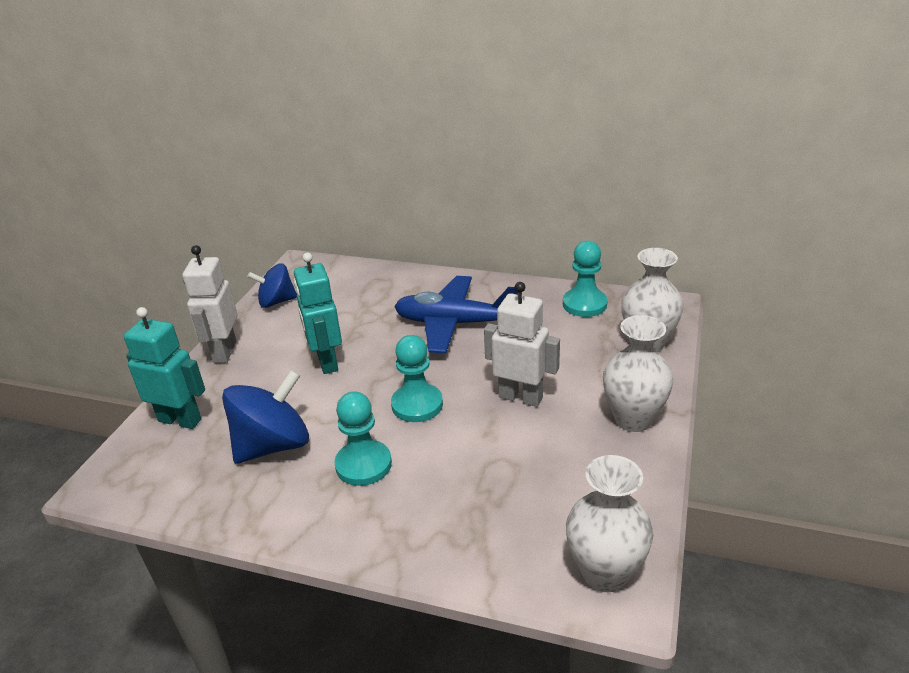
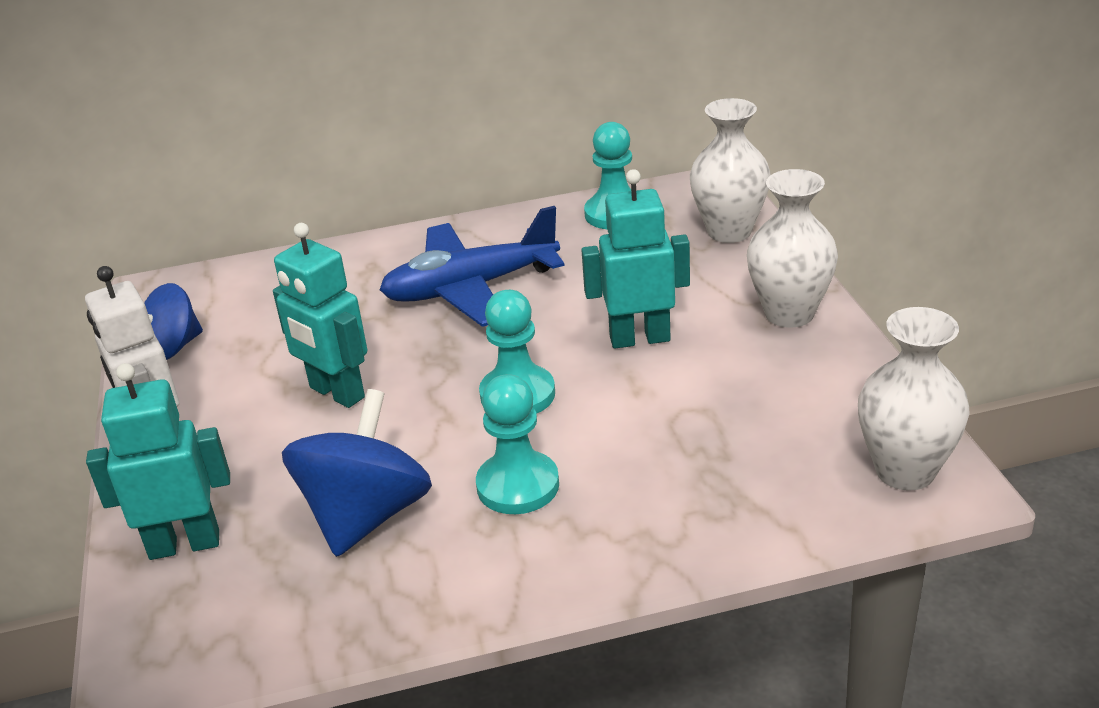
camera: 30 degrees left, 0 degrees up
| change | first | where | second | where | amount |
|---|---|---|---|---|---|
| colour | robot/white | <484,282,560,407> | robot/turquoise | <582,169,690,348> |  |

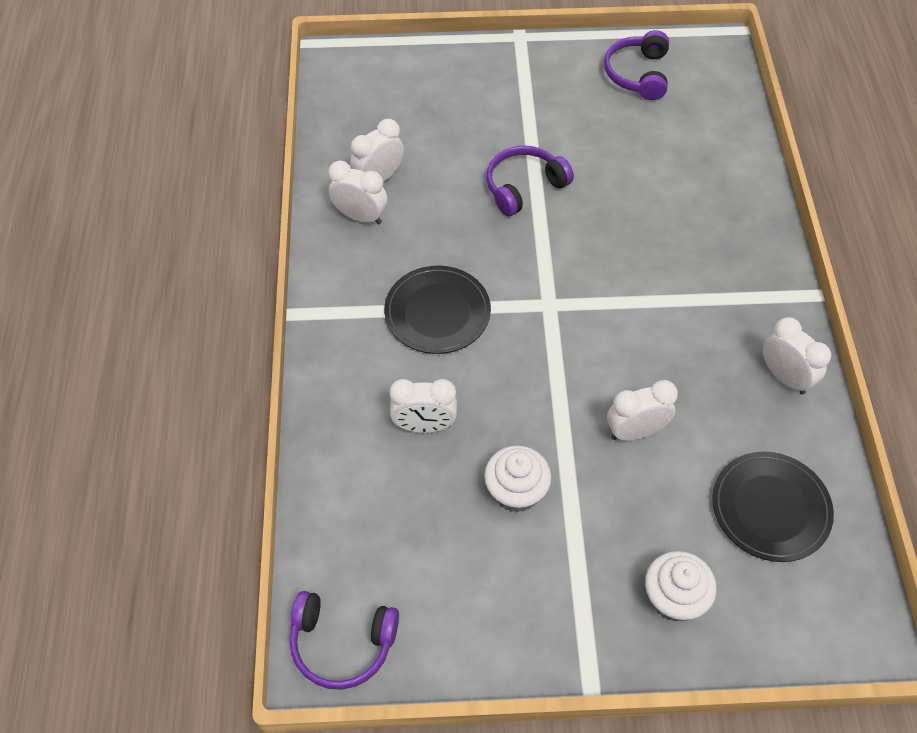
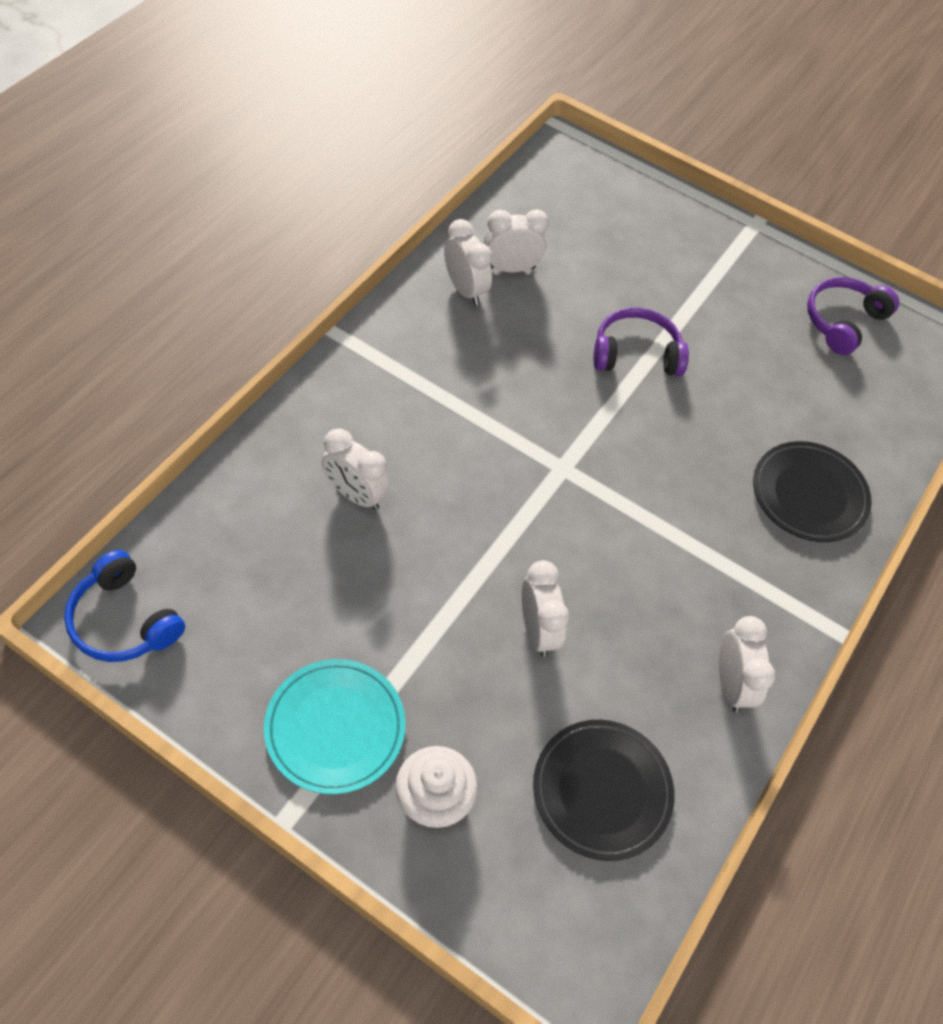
camera: 30 degrees right, 0 degrees up
| change | first | where | second | where | amount |
|---|---|---|---|---|---|
| colour | headphones/purple | <290,591,399,690> | headphones/blue | <64,550,185,662> |  |
| appeared |  |  | plate/turquoise | <264,659,406,794> |  |
| spun | clock/white | <607,380,678,441> |  | <522,560,569,657> | 60 degrees clockwise |
| relocated | plate/black | <384,266,491,354> |  | <753,441,872,542> |  |
| missing | cupcake/white | <484,445,551,513> |  |  |  |

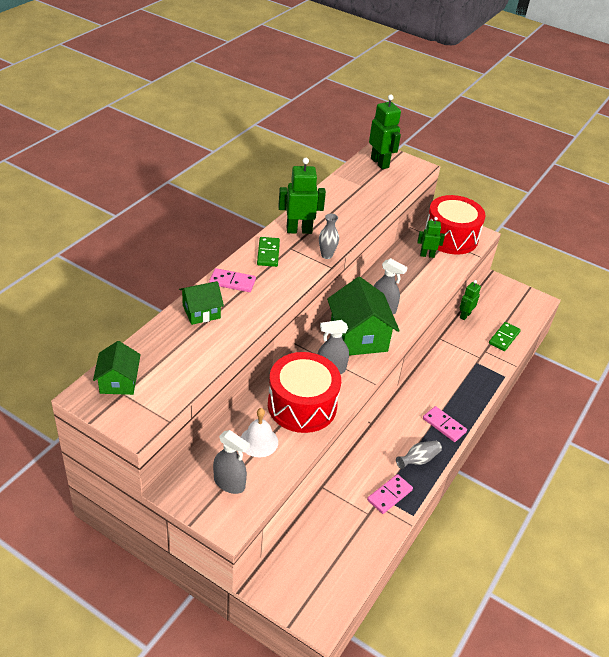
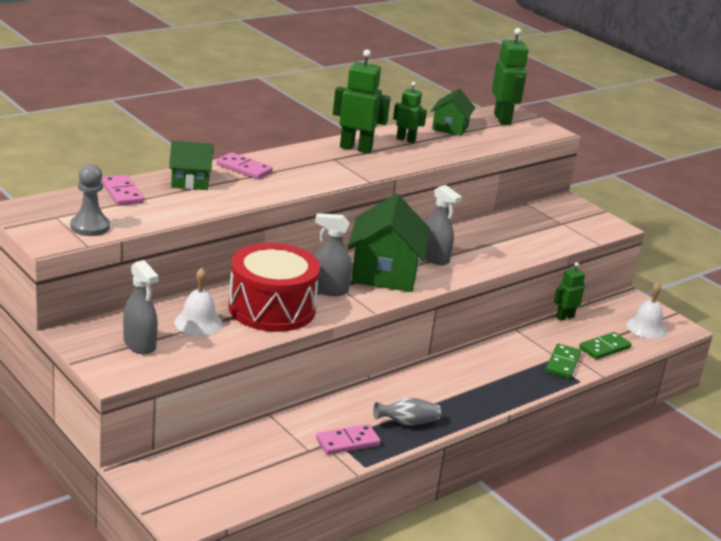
camera: 20 degrees right, 15 degrees down
| change | first | where | second | where | amount |
|---|---|---|---|---|---|
| appeared |  |  | pawn/grey | <70,164,110,236> |  |
| relocated | domino/pink | <423,406,467,442> |  | <102,175,144,206> |  |
| relocated | robot/green | <417,217,445,258> |  | <393,82,427,143> |  |
| relocated | house/green | <93,341,141,395> |  | <431,88,475,136> |  |
| relocated | domino/green | <257,237,280,267> |  | <545,344,581,379> |  |
| appeared |  |  | bell/white | <627,283,667,339> |  |
| missing | vase/grey | <319,214,339,259> |  |  |  |
| missing | drum/red | <425,195,486,255> |  |  |  |

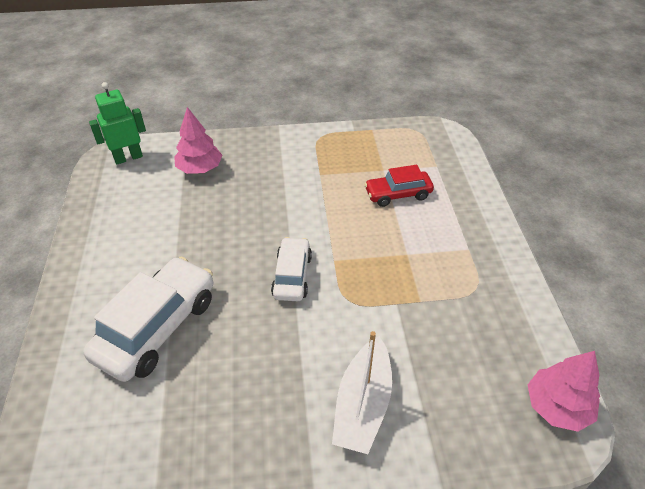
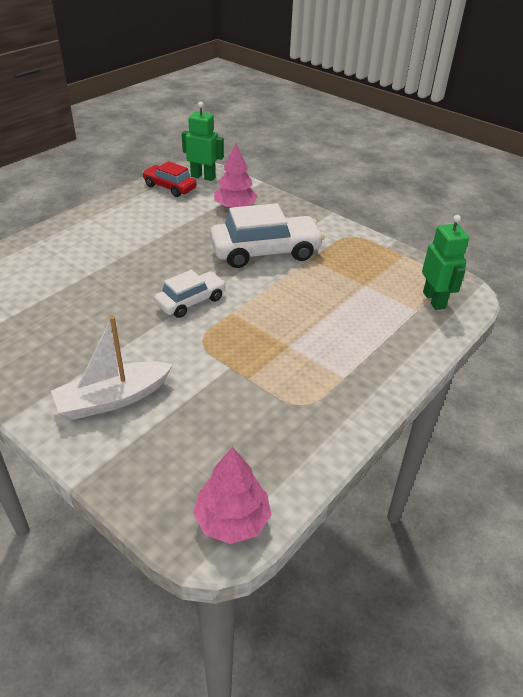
camera: 45 degrees right, 5 degrees down
| change | first | where | second | where | amount |
|---|---|---|---|---|---|
| relocated | car/red | <364,165,434,207> |  | <142,161,197,197> |  |
| relocated | car/white | <83,256,213,382> |  | <210,203,325,268> |  |
| appeared |  |  | robot/green | <422,215,469,310> |  |

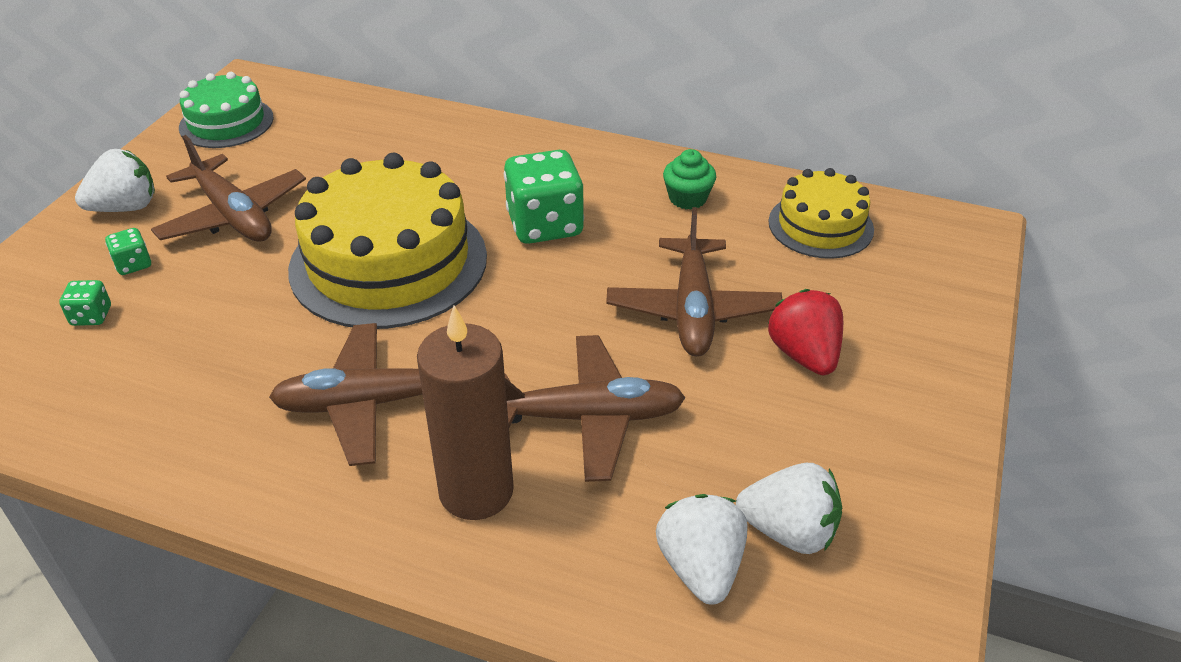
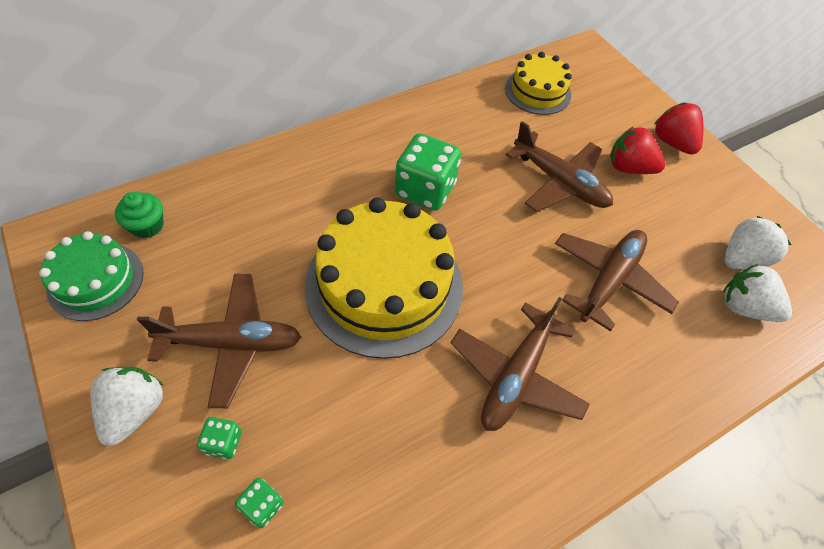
camera: 55 degrees left, 15 degrees up
| change | first | where | second | where | amount |
|---|---|---|---|---|---|
| relocated | cupcake/green | <663,149,716,209> |  | <115,192,164,238> |  |
| appeared |  |  | strawberry/red | <654,102,704,155> |  |
| missing | candle/brown | <417,306,514,520> |  |  |  |

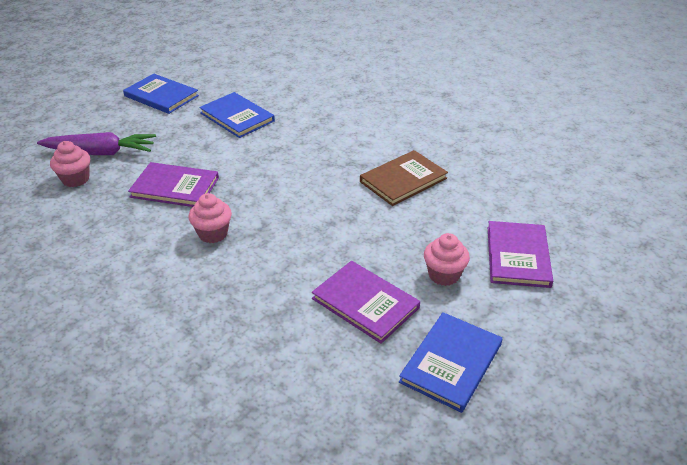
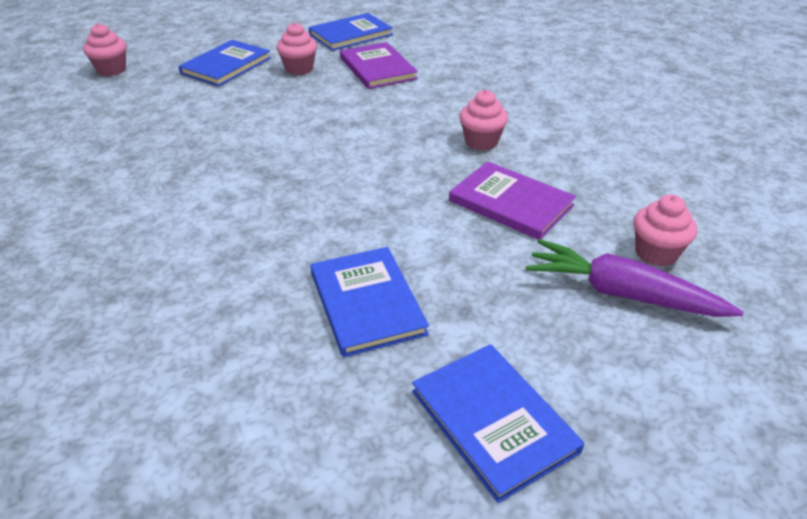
camera: 155 degrees left, 0 degrees up
| change | first | where | second | where | amount |
|---|---|---|---|---|---|
| appeared |  |  | cupcake/pink | <83,23,126,76> |  |
| colour | book/purple | <488,221,553,288> | book/blue | <178,40,271,87> |  |
| missing | book/brown | <360,150,448,206> |  |  |  |

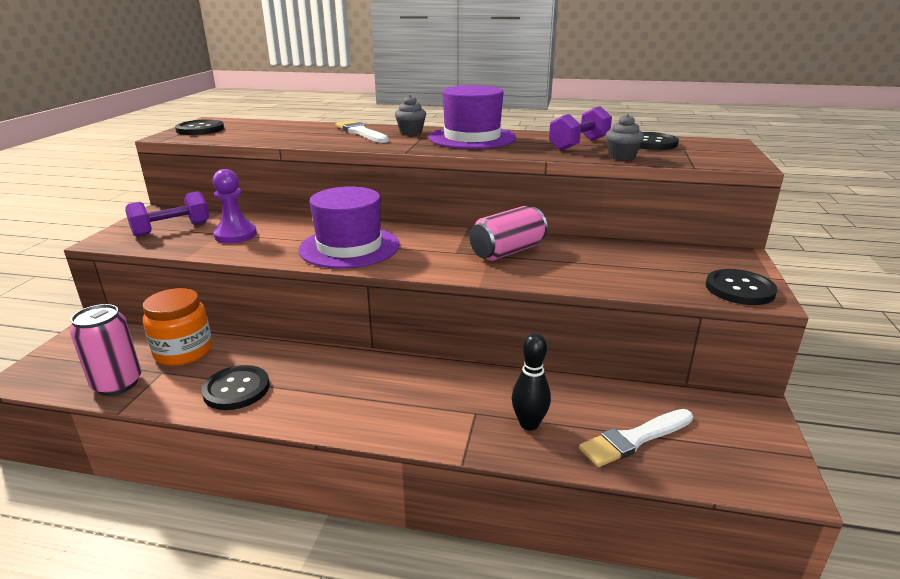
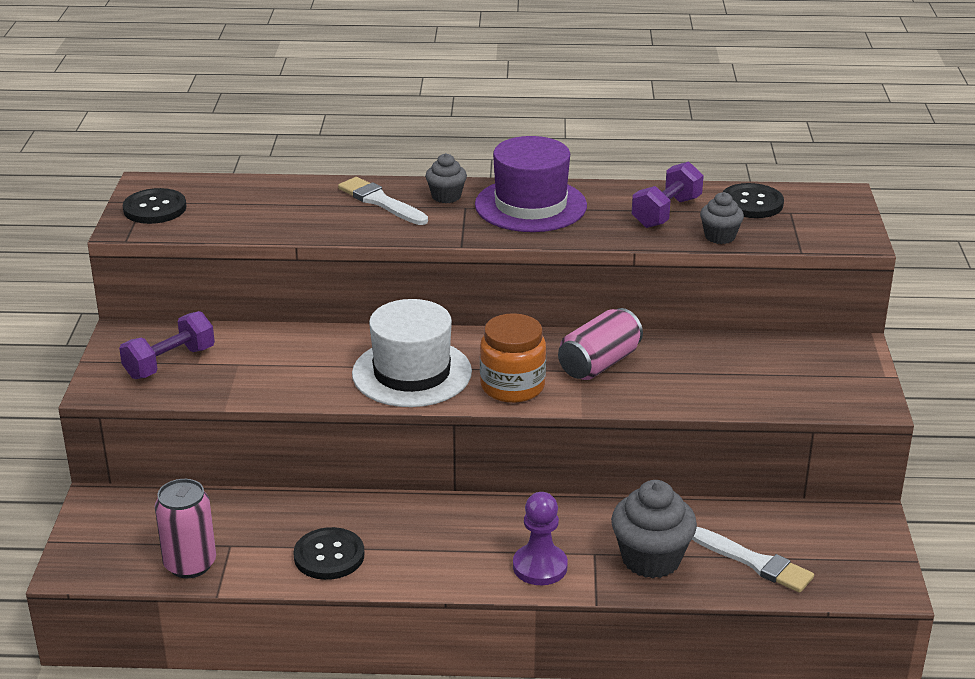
camera: 10 degrees left, 5 degrees up
| change | first | where | second | where | amount |
|---|---|---|---|---|---|
| colour | hat/purple | <298,186,400,269> | hat/white | <352,299,472,407> |  |
| relocated | jar/orange | <143,288,213,366> |  | <480,313,546,403> |  |
| relocated | pawn/purple | <212,169,257,243> |  | <513,492,568,585> |  |
| exchanged | bowling pin/black | <512,333,551,431> | cupcake/grey | <611,480,697,578> |  |
| spun | brush/white | <579,409,693,467> |  | <692,527,814,593> | 105 degrees counterclockwise |
| missing | button/black | <706,269,777,305> |  |  |  |

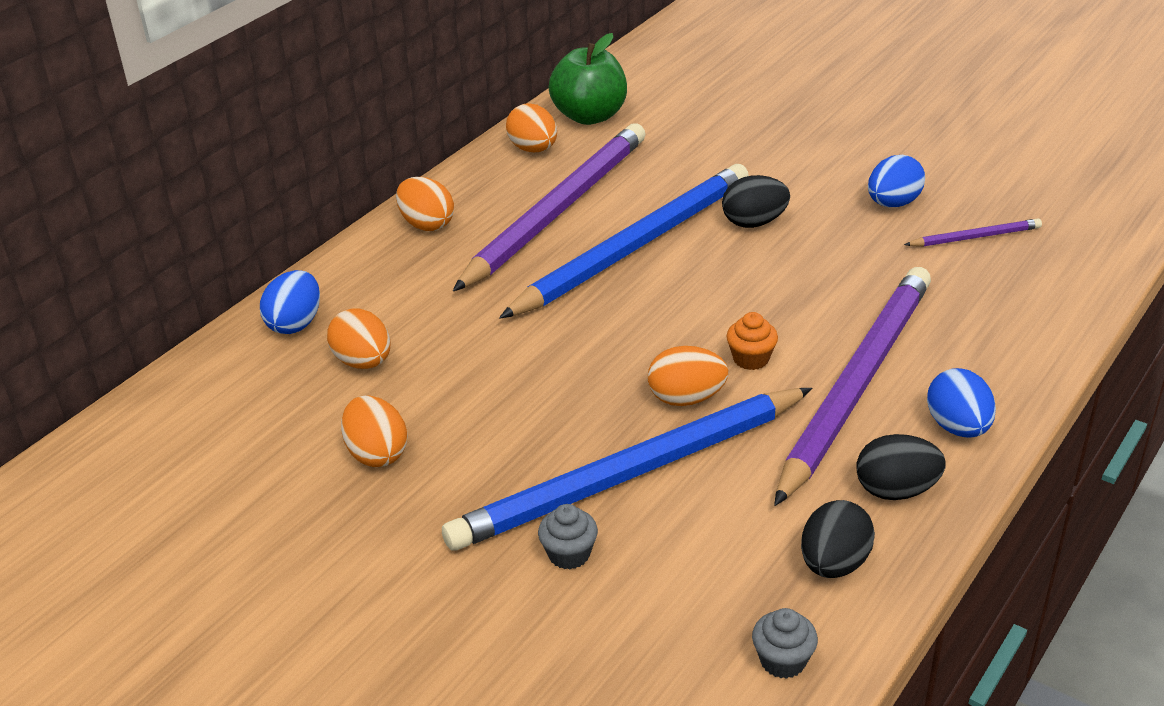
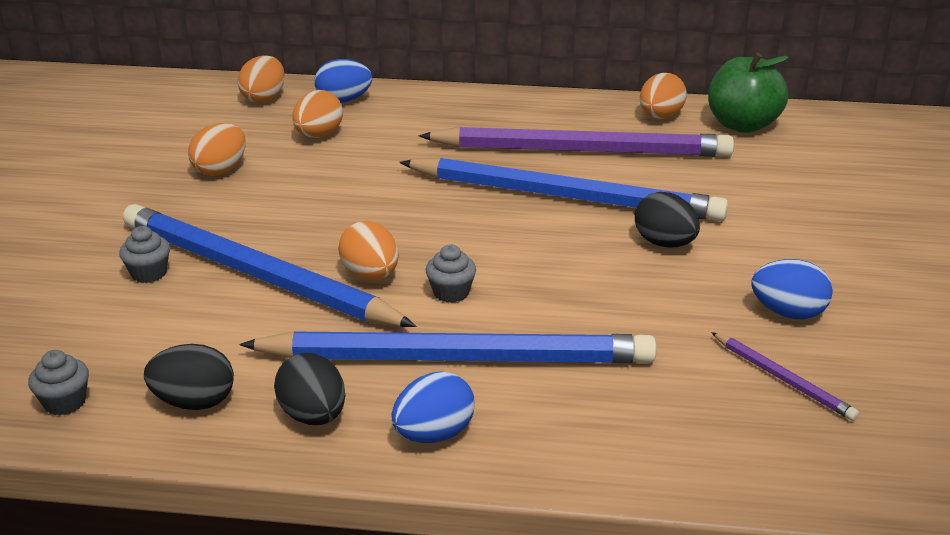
camera: 60 degrees right, 5 degrees down
| change | first | where | second | where | amount |
|---|---|---|---|---|---|
| relocated | egg/orange | <396,177,454,231> |  | <238,56,285,103> |  |
| colour | pencil/purple | <774,267,931,506> | pencil/blue | <239,331,657,364> |  |
| colour | cupcake/orange | <726,312,778,370> | cupcake/grey | <426,244,476,303> |  |

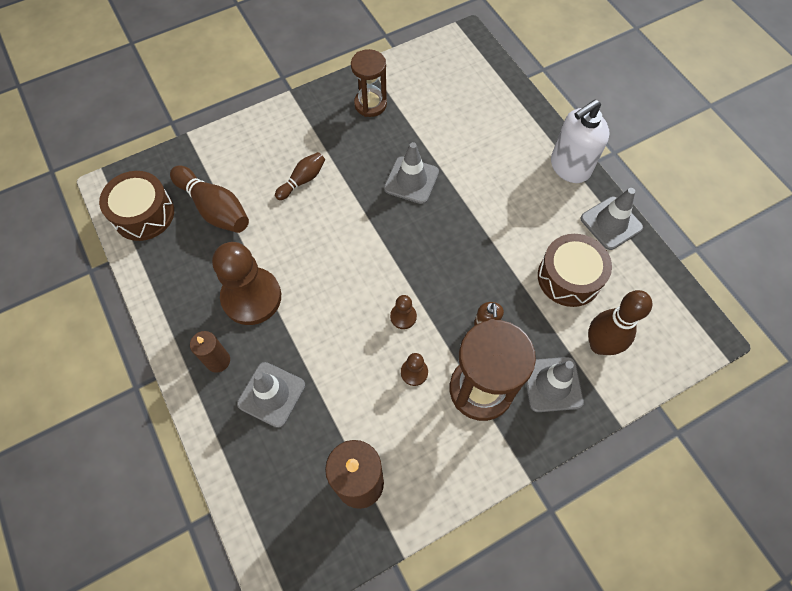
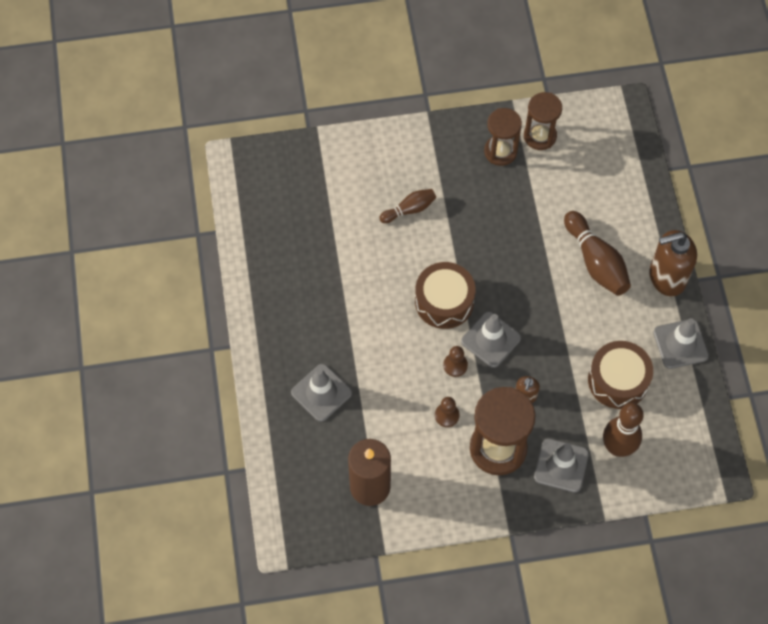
camera: 20 degrees right, 0 degrees up
| change | first | where | second | where | amount |
|---|---|---|---|---|---|
| relocated | drum/brown | <99,171,174,241> |  | <415,262,476,329> |  |
| relocated | traffic cone/grey | <384,142,439,204> |  | <461,311,521,368> |  |
| appeared |  |  | hourglass/brown | <524,92,562,150> |  |
| relocated | bowling pin/brown | <170,166,249,233> |  | <564,211,631,296> |  |
| colour | soap dispenser/white | <551,100,610,183> | soap dispenser/brown | <649,230,697,296> |  |
| missing | candle/brown | <190,331,230,373> |  |  |  |
| missing | pawn/brown | <212,242,281,325> |  |  |  |

